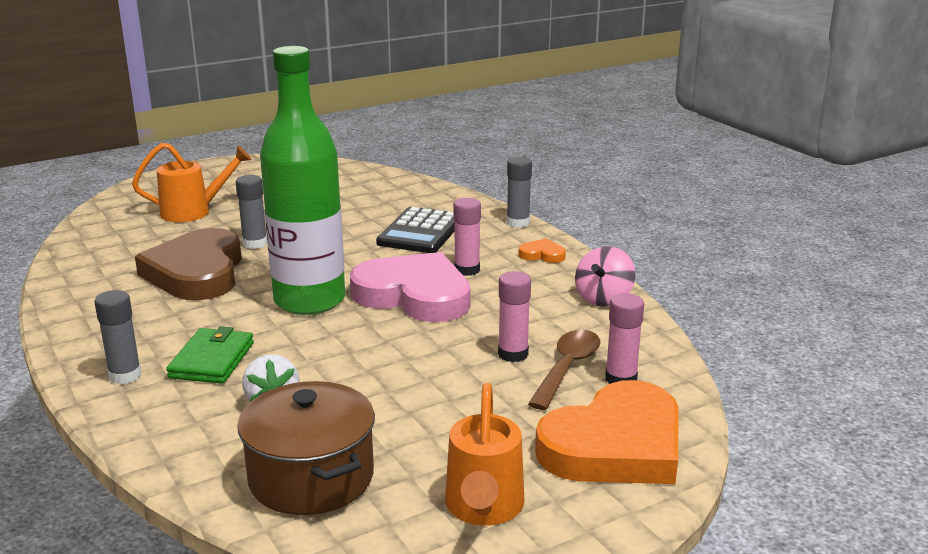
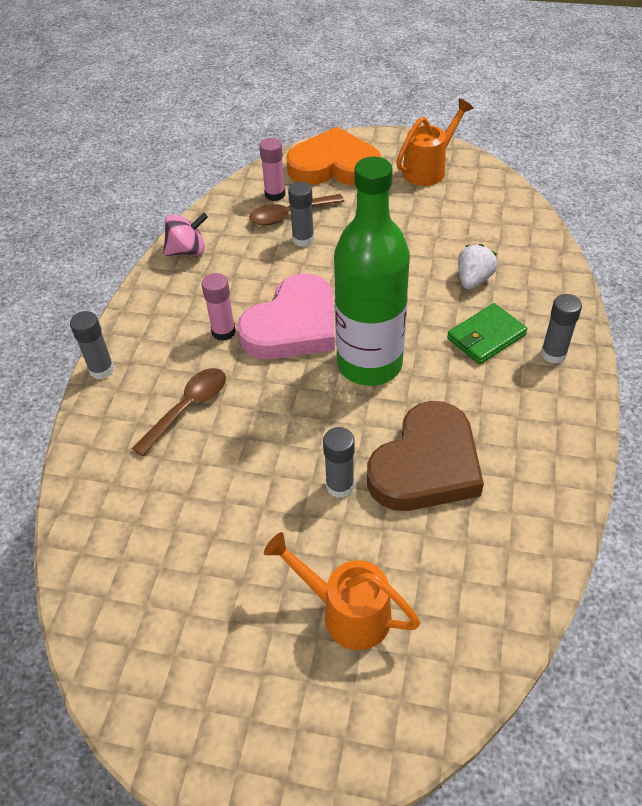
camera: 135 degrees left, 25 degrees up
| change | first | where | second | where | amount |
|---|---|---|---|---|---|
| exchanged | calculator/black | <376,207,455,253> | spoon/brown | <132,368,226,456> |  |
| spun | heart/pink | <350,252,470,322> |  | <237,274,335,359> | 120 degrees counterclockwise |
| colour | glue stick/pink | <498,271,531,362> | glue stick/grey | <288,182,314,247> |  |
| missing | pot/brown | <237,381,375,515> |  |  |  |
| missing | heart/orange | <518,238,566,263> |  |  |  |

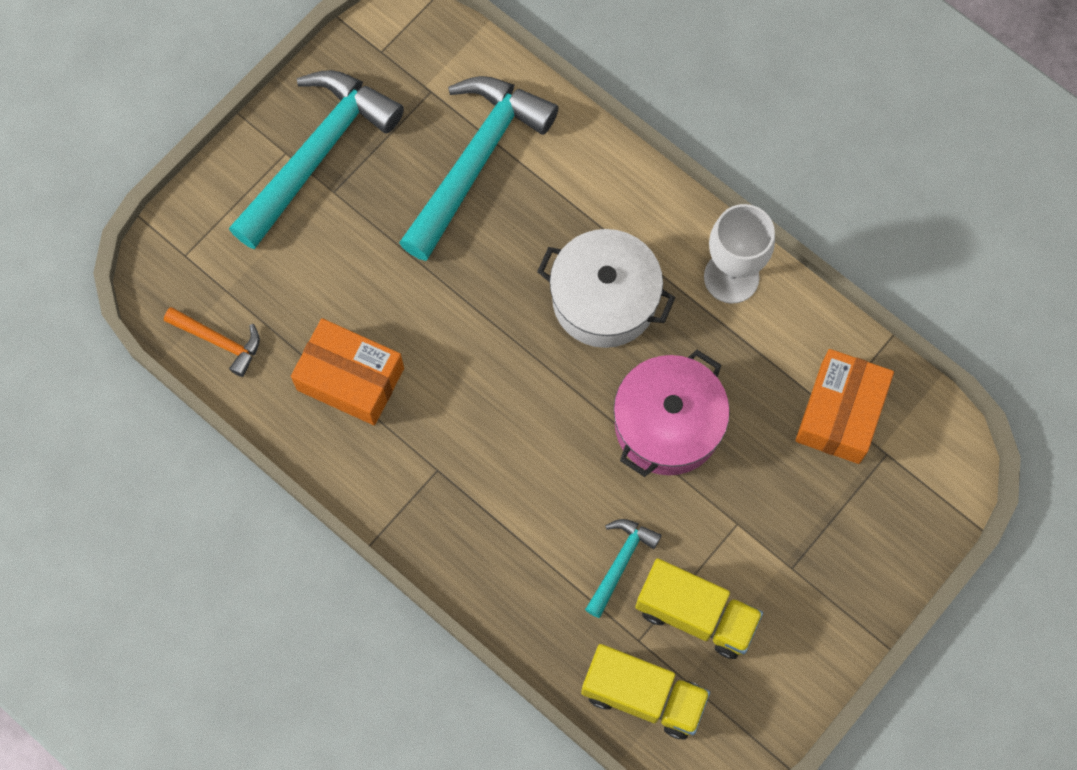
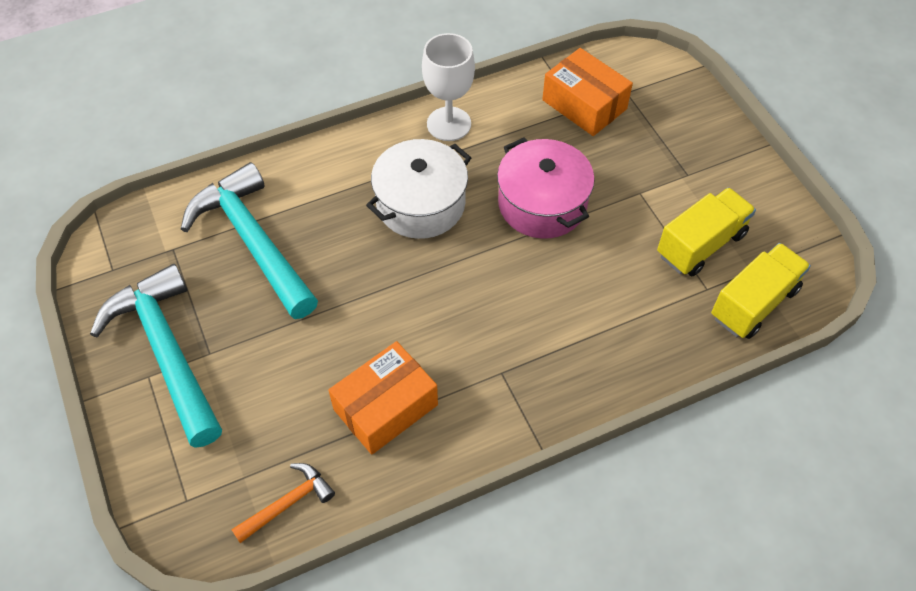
camera: 65 degrees left, 15 degrees down
| change | first | where | second | where | amount |
|---|---|---|---|---|---|
| missing | hammer/turquoise | <585,519,662,618> |  |  |  |

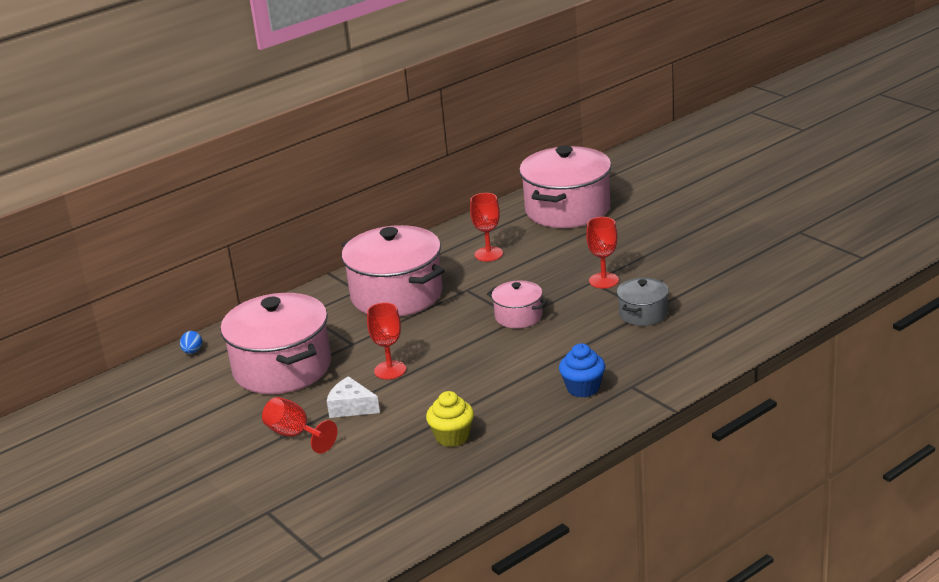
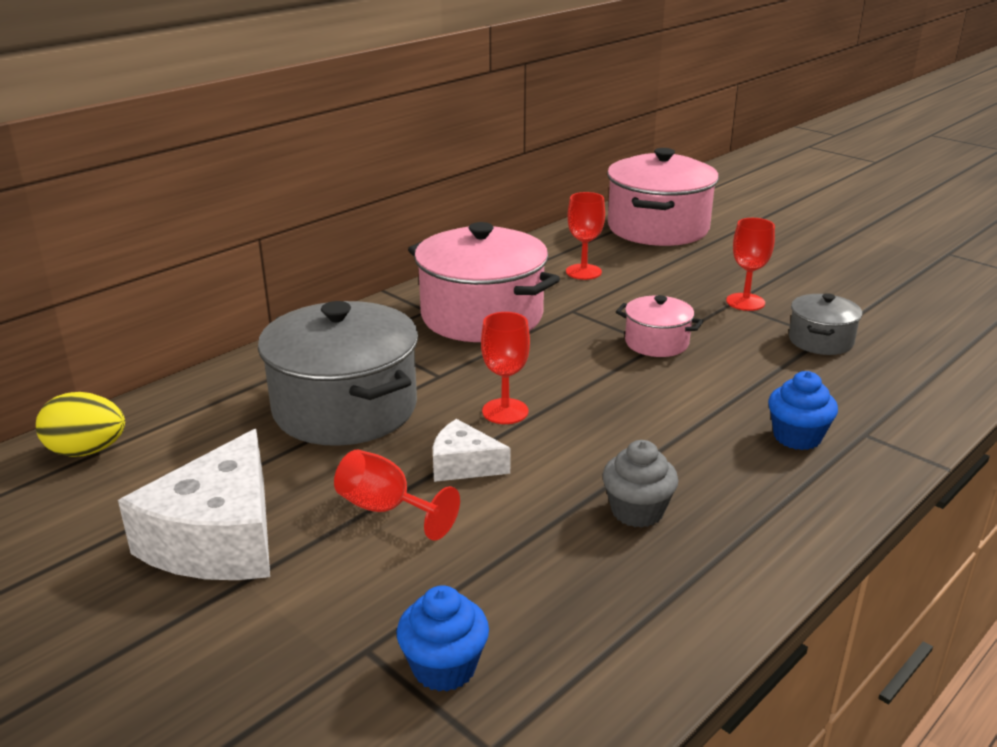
camera: 10 degrees left, 0 degrees up
| change | first | where | second | where | amount |
|---|---|---|---|---|---|
| appeared |  |  | egg/yellow | <36,392,125,457> |  |
| appeared |  |  | cheese/white | <118,429,270,580> |  |
| colour | pot/pink | <220,293,331,394> | pot/grey | <258,301,418,446> |  |
| appeared |  |  | cupcake/blue | <397,585,489,691> |  |
| colour | cupcake/yellow | <426,391,474,447> | cupcake/grey | <602,440,678,528> |  |
| missing | egg/blue | <180,331,202,354> |  |  |  |

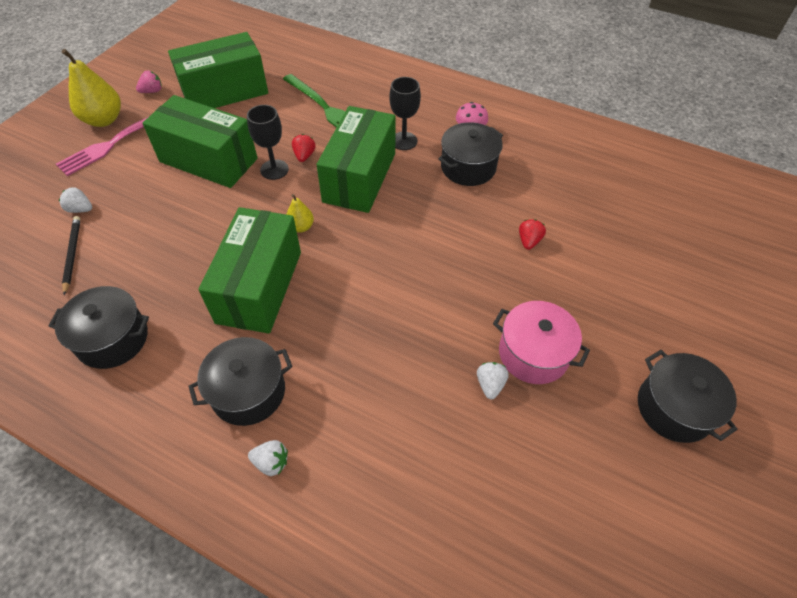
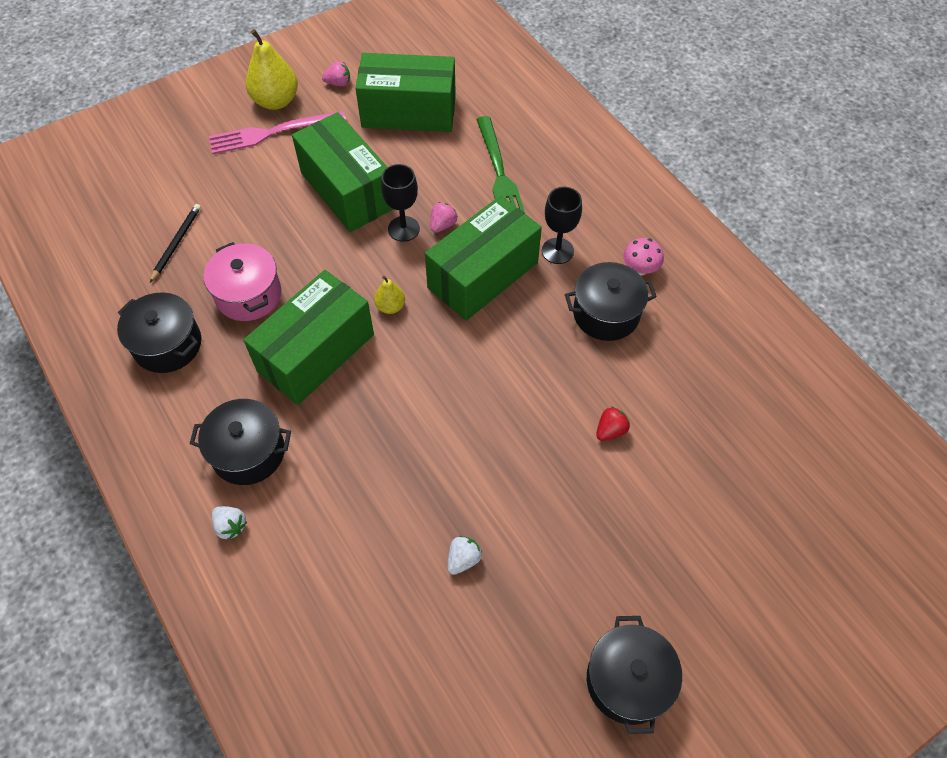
camera: 30 degrees right, 5 degrees up
| change | first | where | second | where | amount |
|---|---|---|---|---|---|
| relocated | pot/pink | <493,301,590,384> |  | <203,242,281,321> |  |
| colour | strawberry/red | <292,134,316,162> | strawberry/pink | <430,202,458,233> |  |
| missing | strawberry/white | <59,187,92,213> |  |  |  |

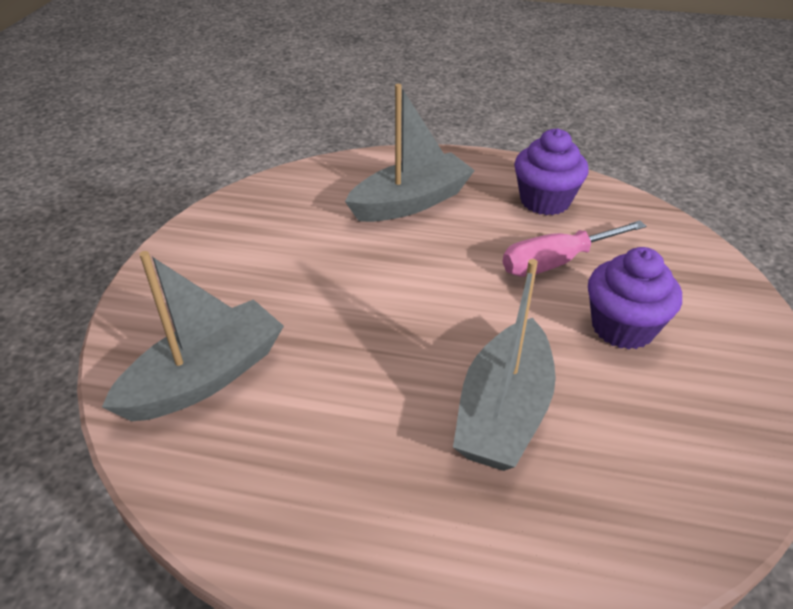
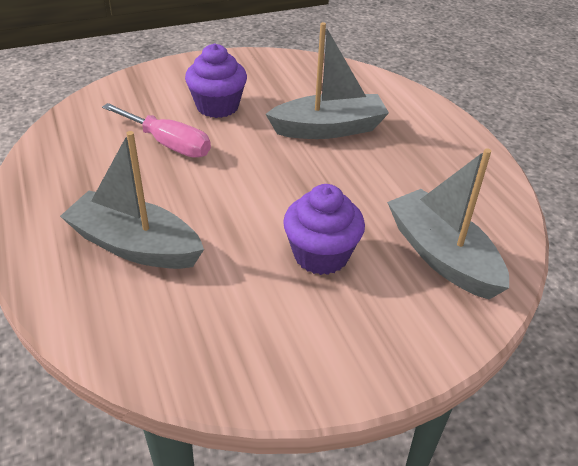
camera: 125 degrees left, 0 degrees up
| change | first | where | second | where | amount |
|---|---|---|---|---|---|
| relocated | cupcake/purple | <514,128,589,215> |  | <283,184,365,275> |  |
| spun | boat/grey | <102,251,284,421> |  | <387,148,509,299> | 45 degrees clockwise |

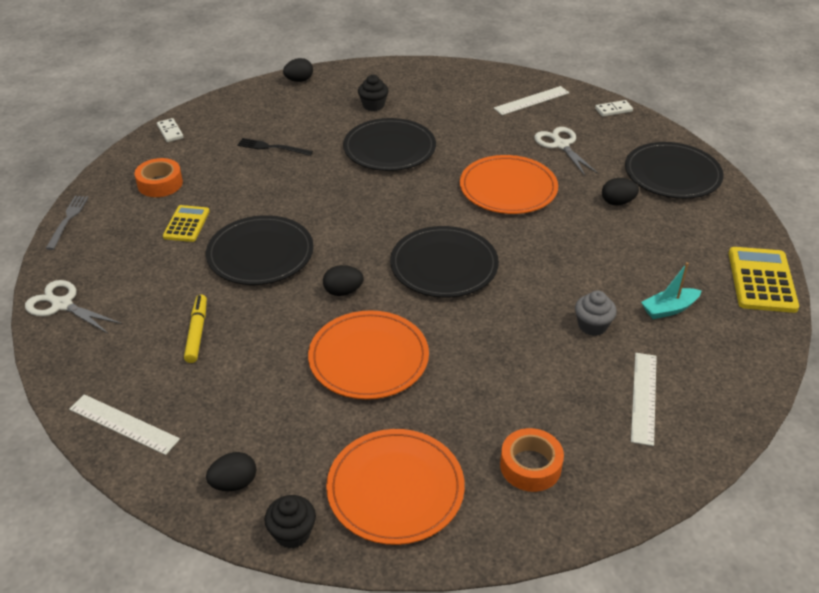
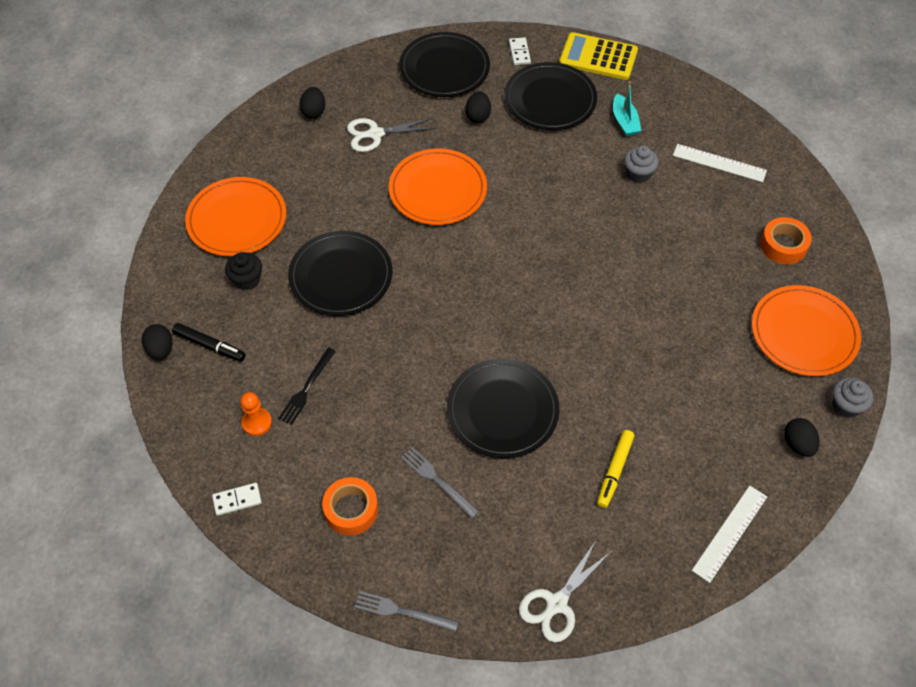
camera: 80 degrees left, 15 degrees up
| change | first | where | second | where | amount |
|---|---|---|---|---|---|
| appeared |  |  | marker/black | <172,323,246,362> |  |
| relocated | plate/orange | <308,310,429,399> |  | <185,177,286,256> |  |
| appeared |  |  | pawn/orange | <240,392,272,436> |  |
| relocated | egg/black | <323,265,364,296> |  | <300,87,326,119> |  |
| exchanged | calculator/yellow | <163,205,210,242> | fork/grey | <401,447,479,518> |  |
| relocated | plate/black | <390,226,499,298> |  | <504,62,597,130> |  |
| relocated | domino/white | <595,100,633,117> |  | <509,37,531,65> |  |
| spun | marker/yellow | <184,294,207,363> |  | <597,430,634,508> | 75 degrees counterclockwise |
| colour | cupcake/black | <265,495,316,549> | cupcake/grey | <832,377,873,418> |  |
| missing | ruler/white | <494,86,569,115> |  |  |  |

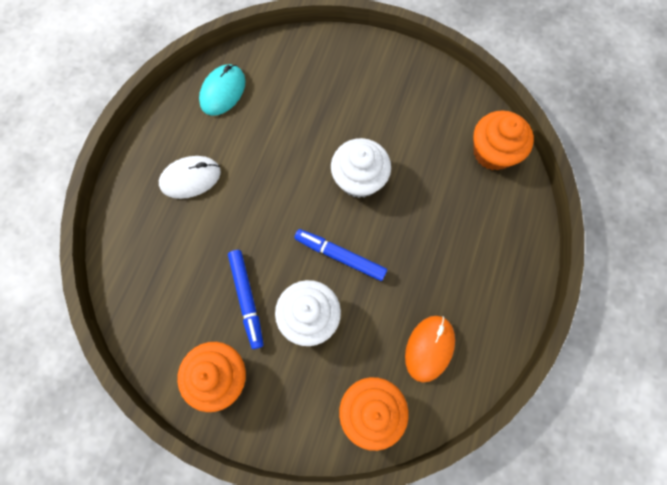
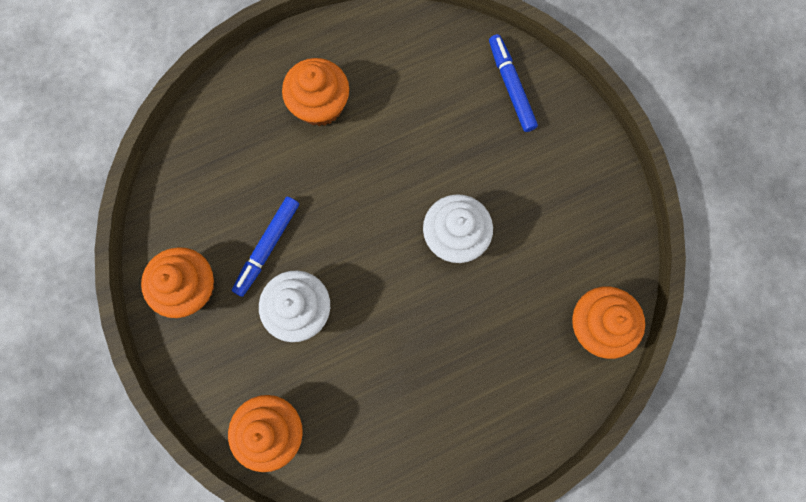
camera: 45 degrees right, 5 degrees up
| change | first | where | second | where | amount |
|---|---|---|---|---|---|
| exchanged | mouse/white | <159,156,221,199> | cupcake/orange | <282,58,349,126> |  |
| relocated | marker/blue | <294,229,387,281> |  | <489,34,538,132> |  |
| missing | mouse/turquoise | <199,64,246,116> |  |  |  |
| missing | mouse/orange | <405,316,455,382> |  |  |  |

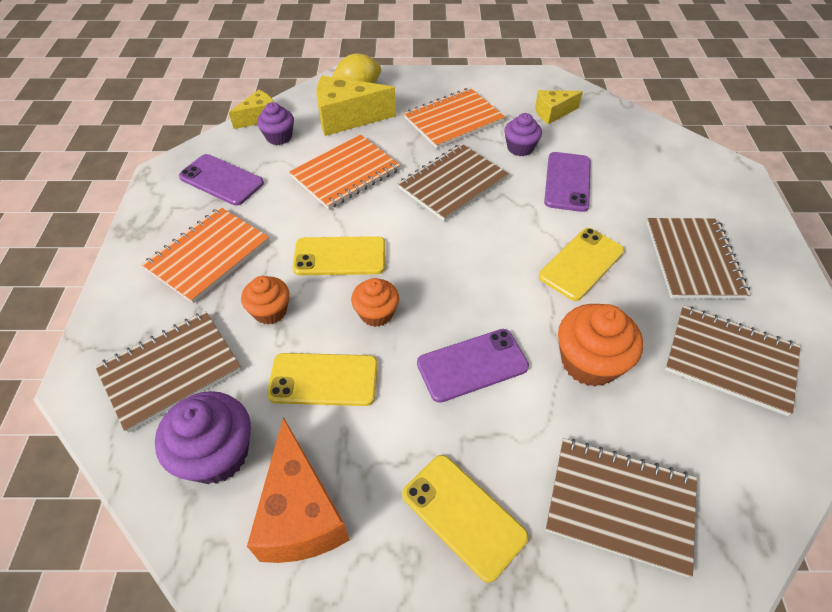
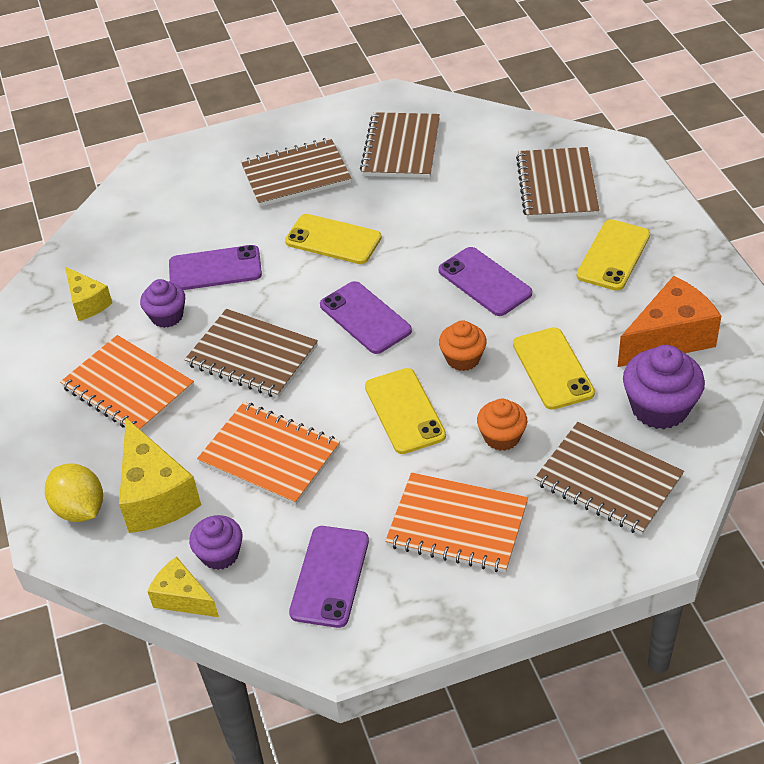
camera: 105 degrees left, 5 degrees down
| change | first | where | second | where | amount |
|---|---|---|---|---|---|
| appeared |  |  | phone/purple | <320,281,412,354> |  |
| missing | cupcake/orange | <558,304,643,387> |  |  |  |

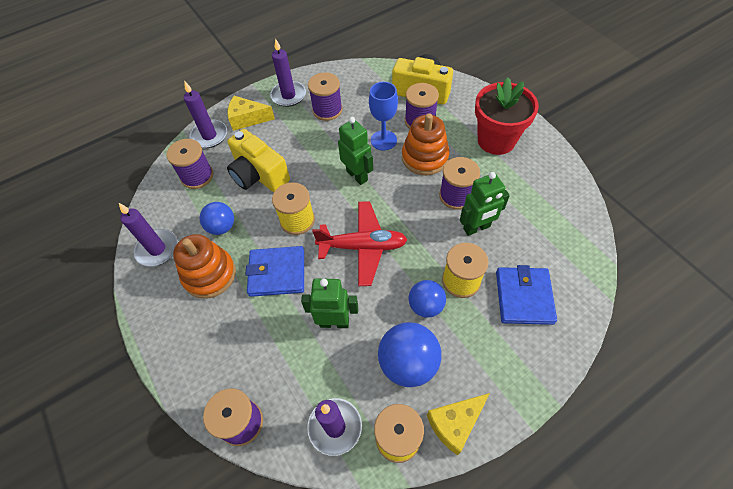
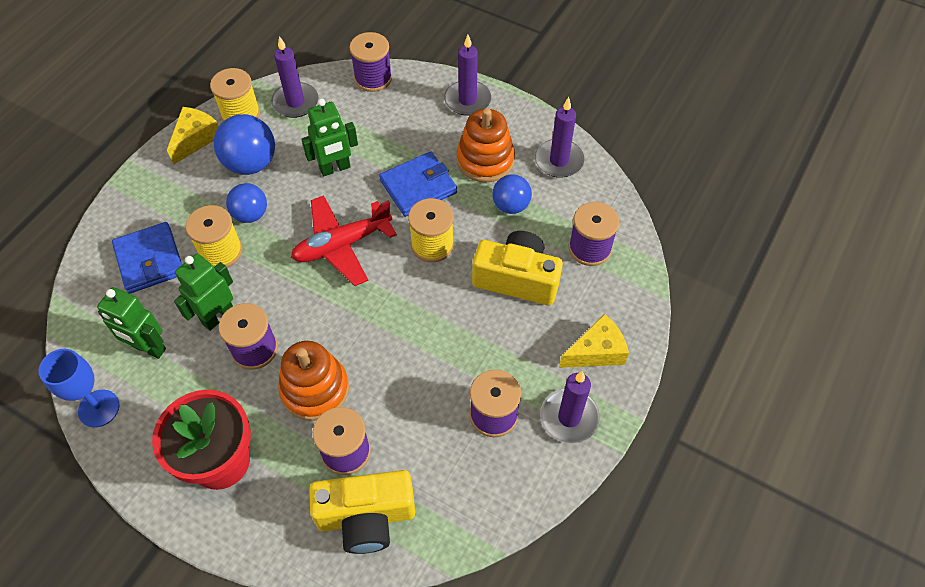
camera: 150 degrees right, 0 degrees up
| change | first | where | second | where | amount |
|---|---|---|---|---|---|
| relocated | goblet/blue | <369,82,398,151> |  | <39,349,120,427> |  |
| relocated | robot/green | <338,117,373,185> |  | <97,287,166,359> |  |
| relocated | candle/purple | <184,81,227,148> |  | <444,35,491,116> |  |

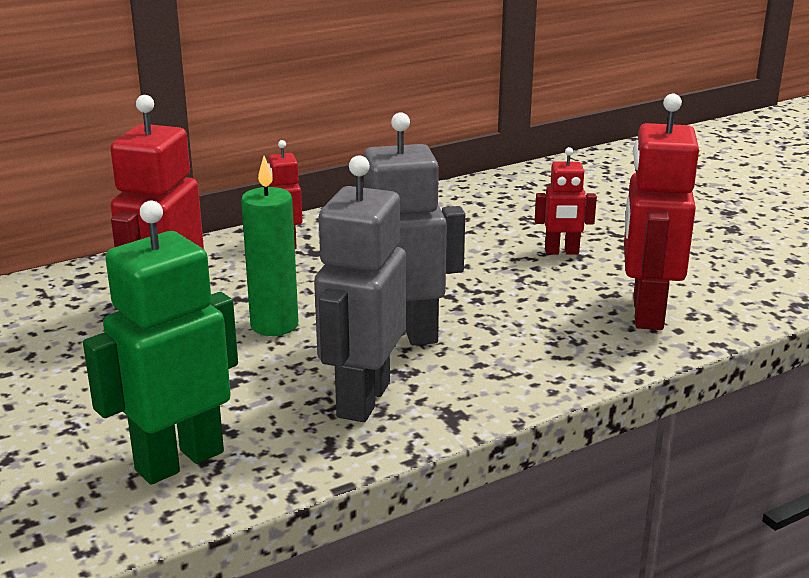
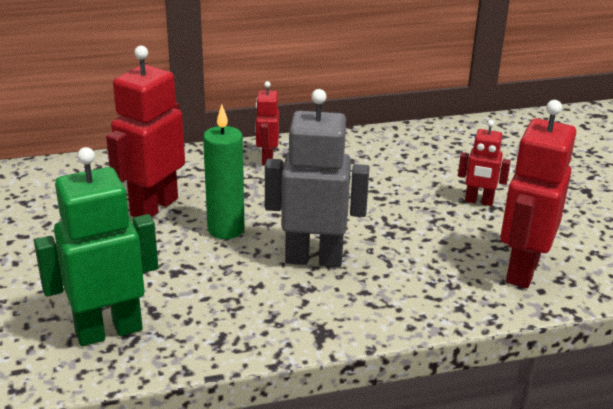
camera: 15 degrees right, 5 degrees up
| change | first | where | second | where | amount |
|---|---|---|---|---|---|
| missing | robot/grey | <314,155,406,422> |  |  |  |

